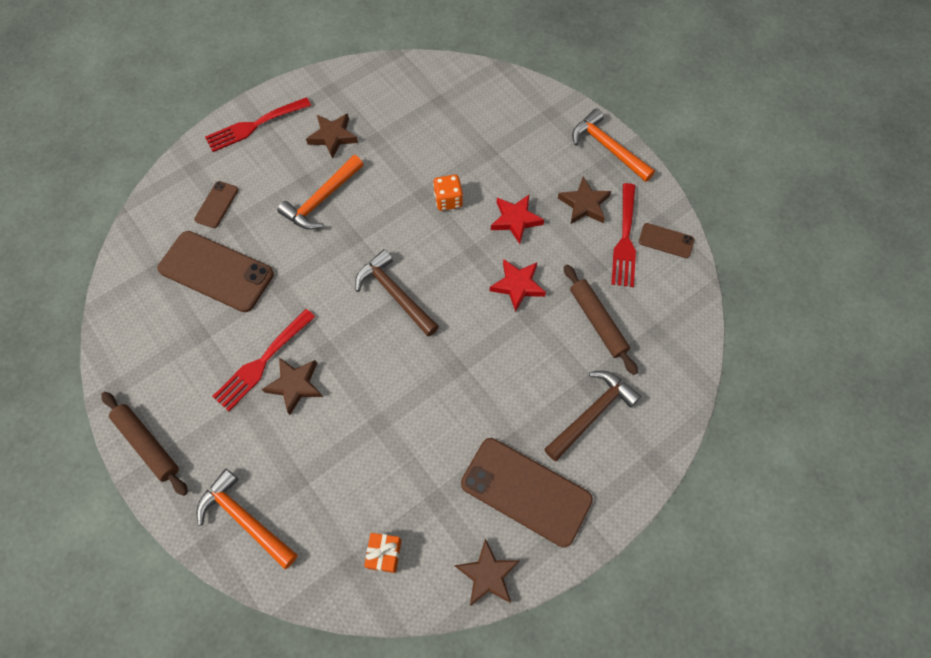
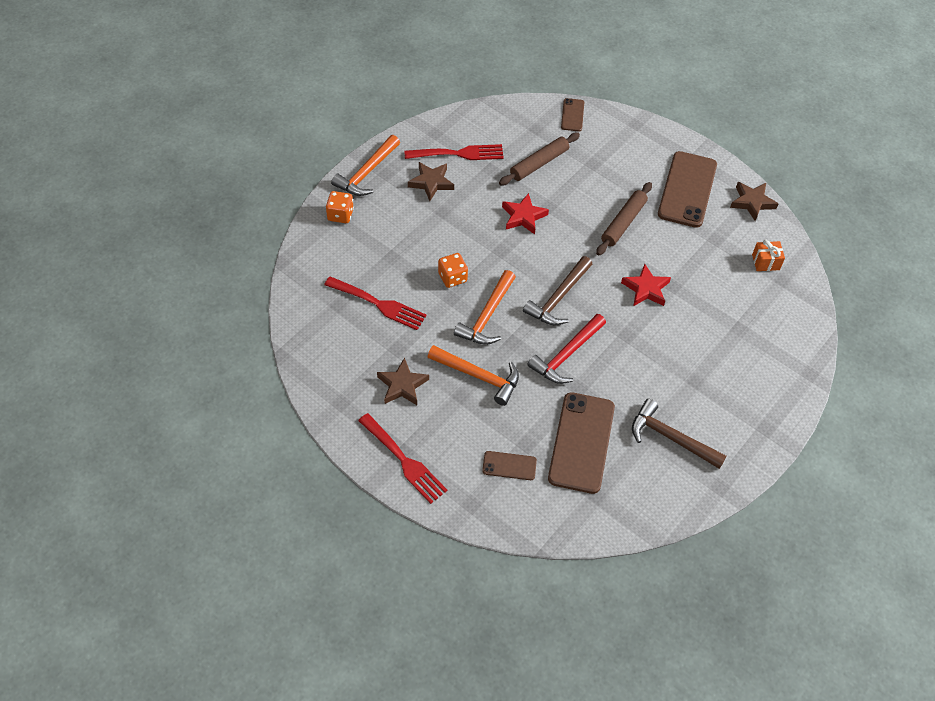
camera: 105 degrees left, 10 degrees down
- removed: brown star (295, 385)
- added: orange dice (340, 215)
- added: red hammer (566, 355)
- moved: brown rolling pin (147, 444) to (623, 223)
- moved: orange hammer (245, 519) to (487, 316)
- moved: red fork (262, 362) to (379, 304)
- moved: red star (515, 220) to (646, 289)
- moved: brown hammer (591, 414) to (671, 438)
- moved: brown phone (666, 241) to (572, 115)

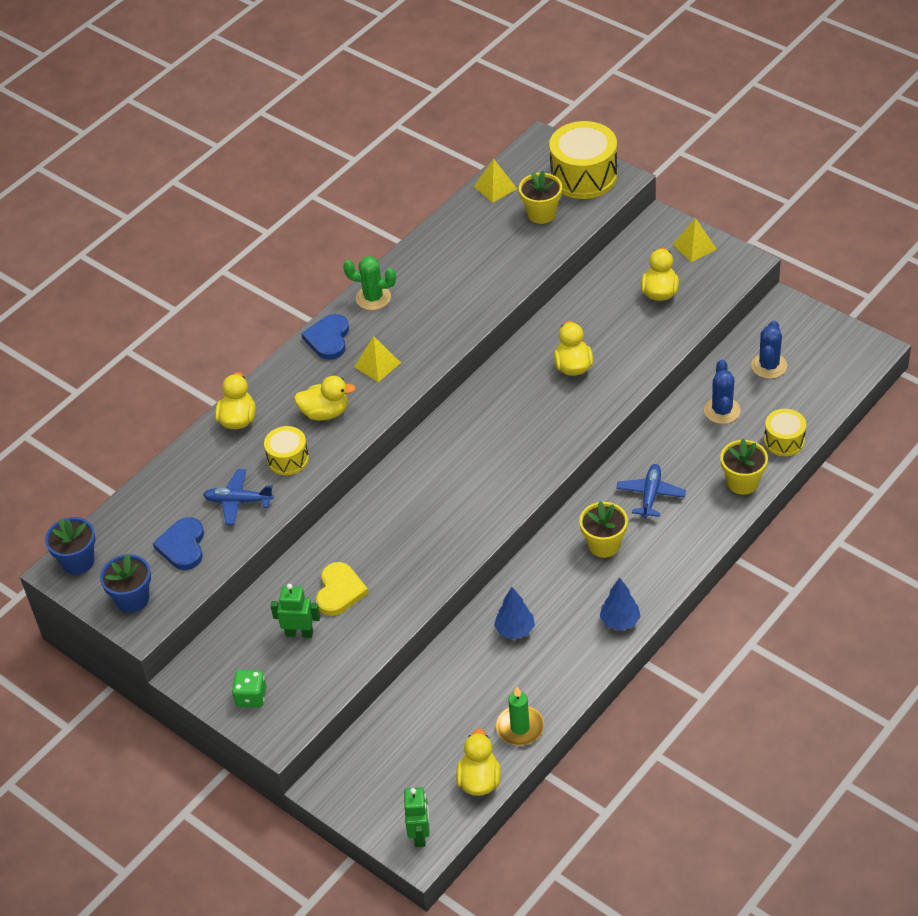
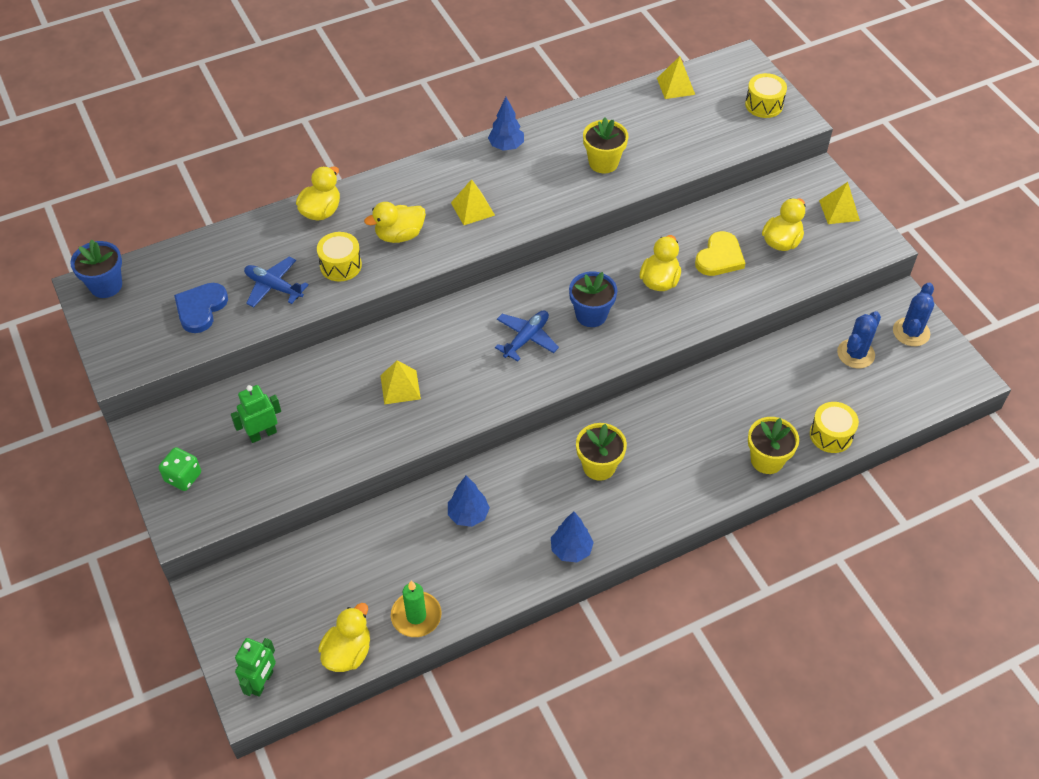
camera: 20 degrees right, 5 degrees up
- removed: blue heart (328, 339)
- added: yellow pyramid (400, 387)
- moved: blue flower pot (132, 599) to (591, 315)
- moved: yellow heart (339, 591) to (719, 257)
- moved: yellow flower pot (541, 214) to (603, 162)
- moved: blue plane (650, 495) to (526, 338)
- moved: blue cactus (722, 410) to (911, 332)
- replaced: green cactus (373, 298) to blue tree (506, 146)
- turned: green robot (299, 633) = (262, 434) 60 degrees counterclockwise
- turned: yellow duck (325, 412) = (399, 235) 135 degrees clockwise
- resized: yellow drum (584, 176) = (764, 105) x0.56

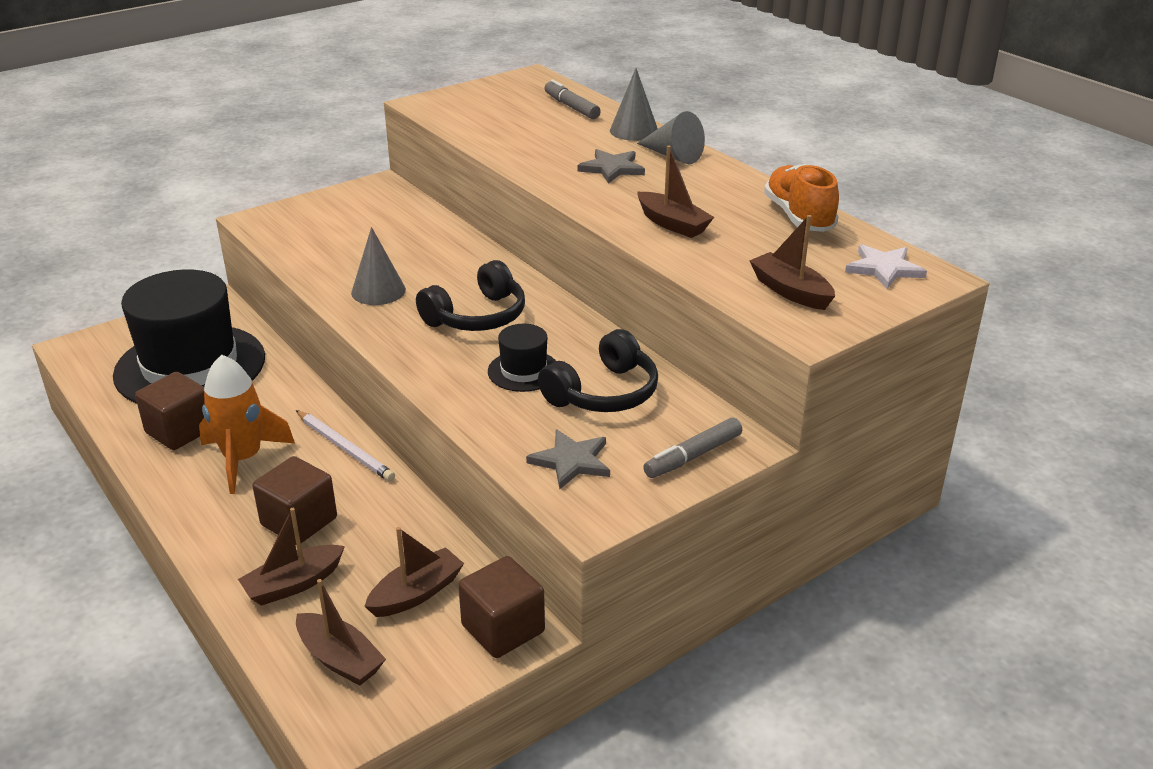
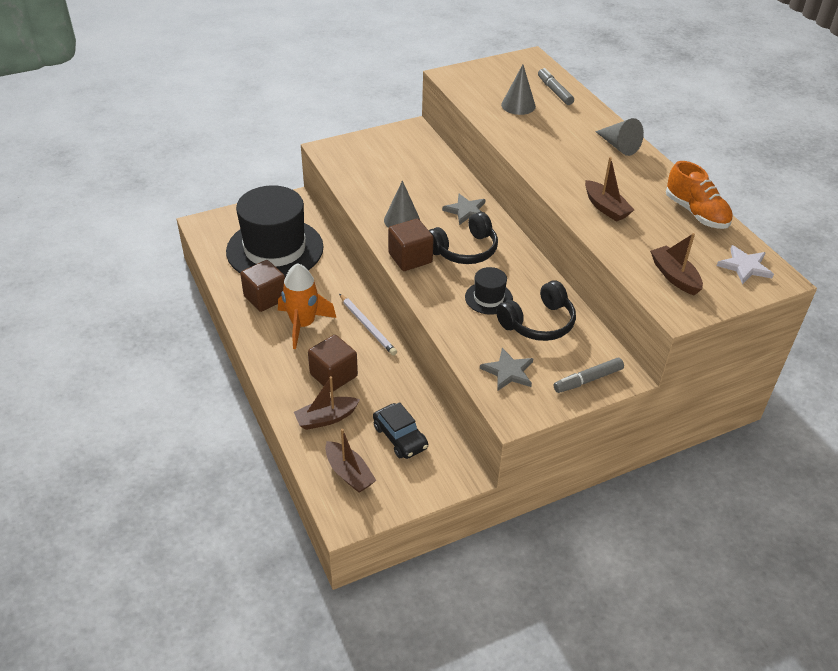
camera: 10 degrees right, 10 degrees up
- moved: brown cube (503, 629) to (410, 258)
- moved: grey star (612, 168) to (466, 211)
- moved: grey cone (634, 131) to (518, 105)
- replaced: brown boat (416, 593) to black car (400, 437)
- turned: orange shoe (799, 217) = (696, 213) 150 degrees clockwise

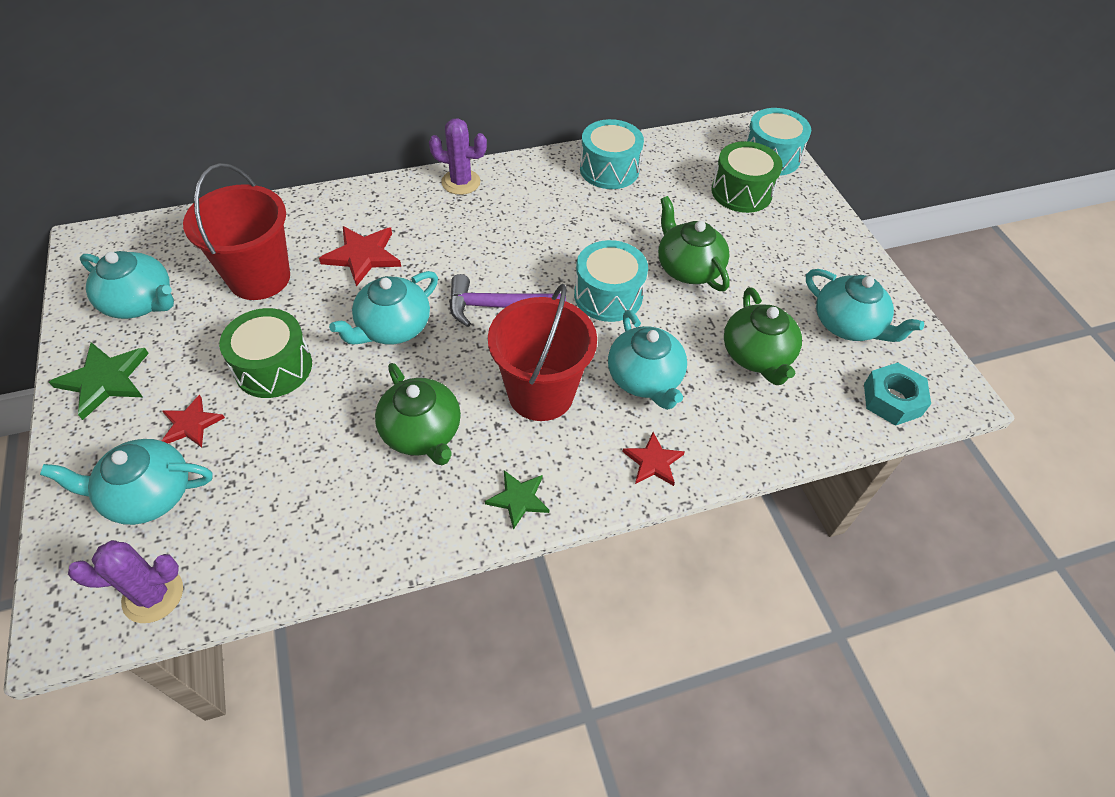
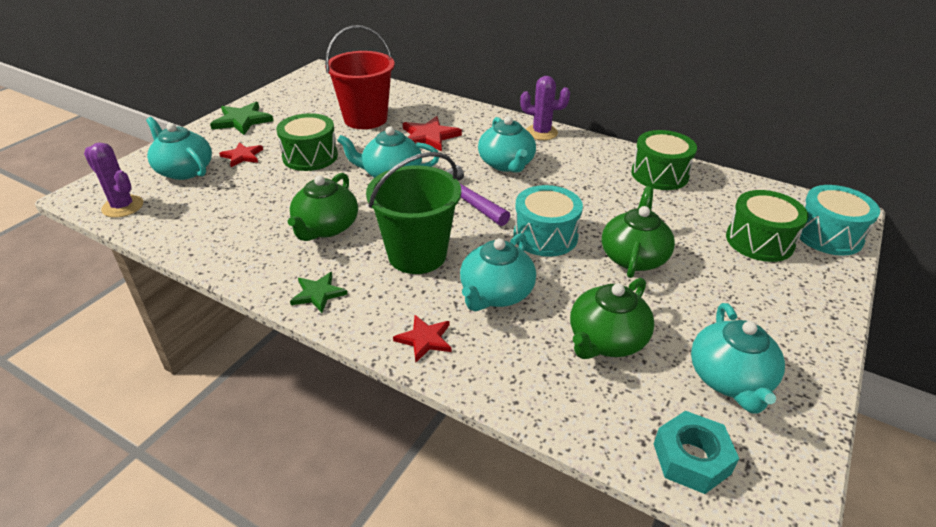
camera: 50 degrees right, 15 degrees down
- moved: turquoise teapot (140, 302) to (506, 164)
- recoloured: red bucket (541, 393) to green bucket (417, 255)
- recoloured: turquoise drum (609, 169) to green drum (659, 174)
- turned: purple cactus (461, 182) = (541, 132) 45 degrees counterclockwise

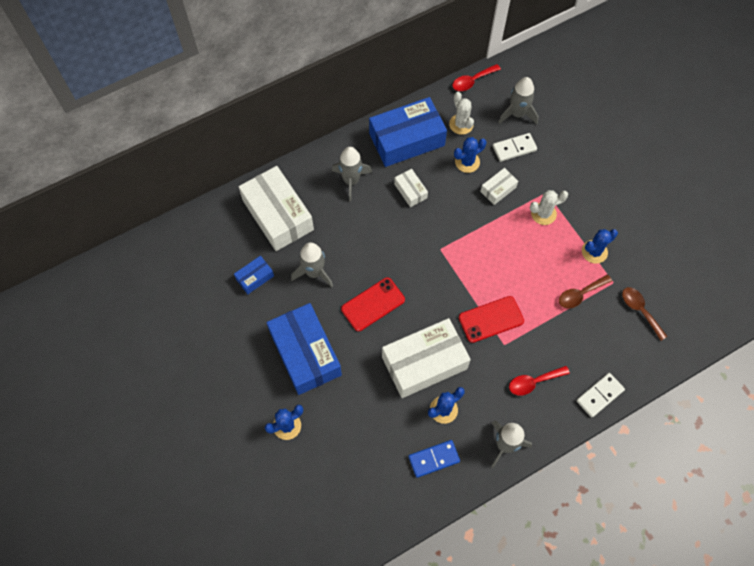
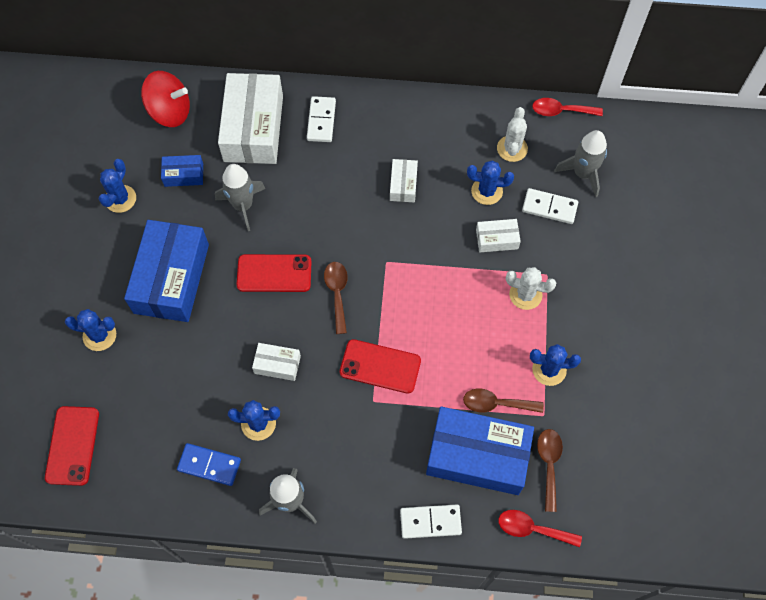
camera: 35 degrees right, 0 degrees up
- removed: grey rocket (351, 181)
- added: red phone (72, 445)
- added: blue cactus (120, 199)
- added: red spinning top (170, 112)
- added: white domino (321, 121)
- added: brown spoon (337, 293)
- moved: blue box (407, 140) to (477, 456)
- moved: red spoon (533, 382) to (532, 529)
- resized: white box (424, 363) = (277, 364) x0.46

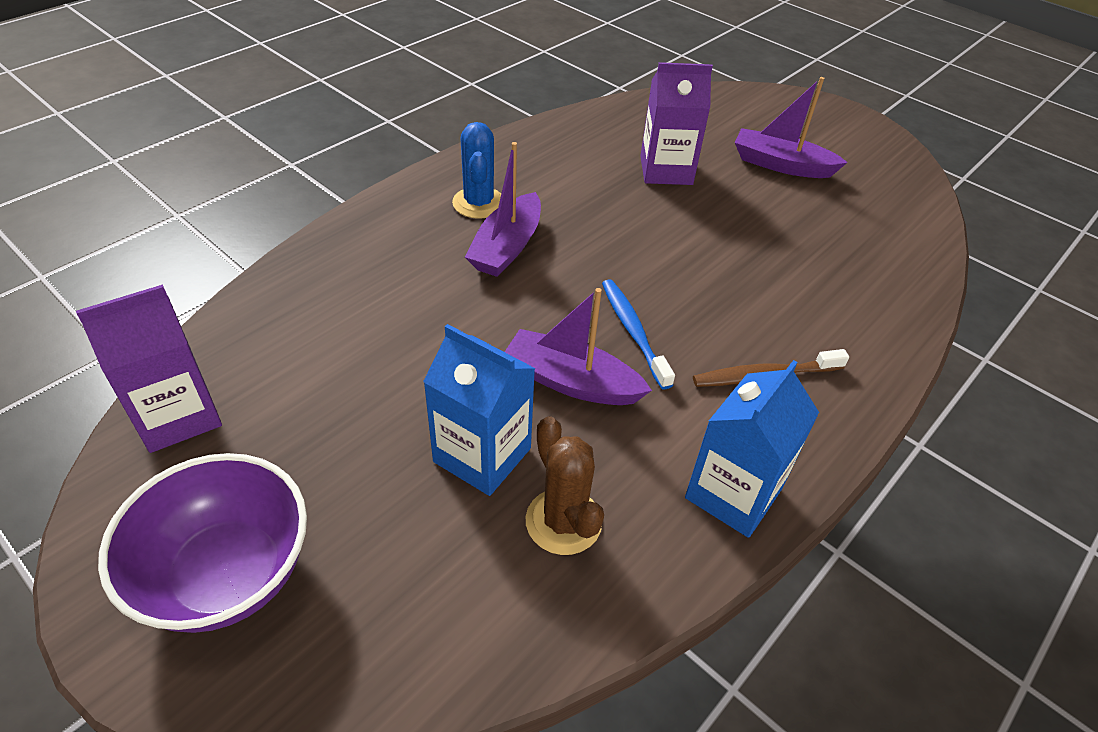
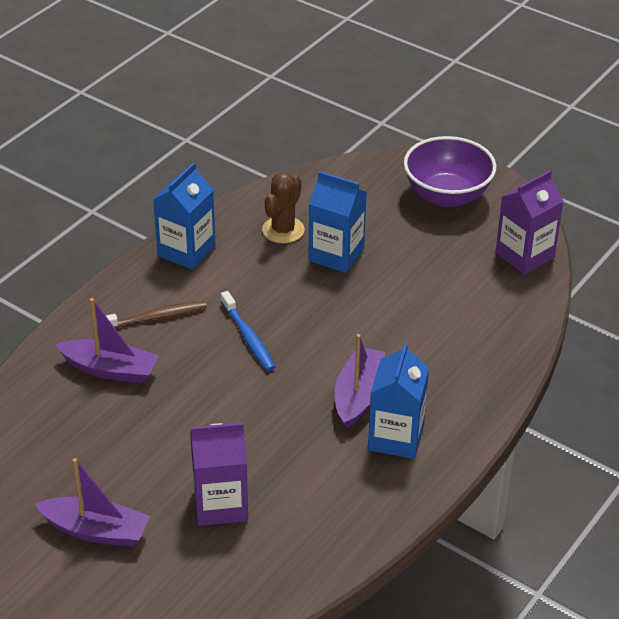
camera: 175 degrees right, 5 degrees down
- moved: purple boat (571, 381) to (110, 369)
- replaced: blue cactus (478, 203) to blue carton (396, 437)
- turned: brown cactus (563, 521) = (283, 230) 60 degrees clockwise

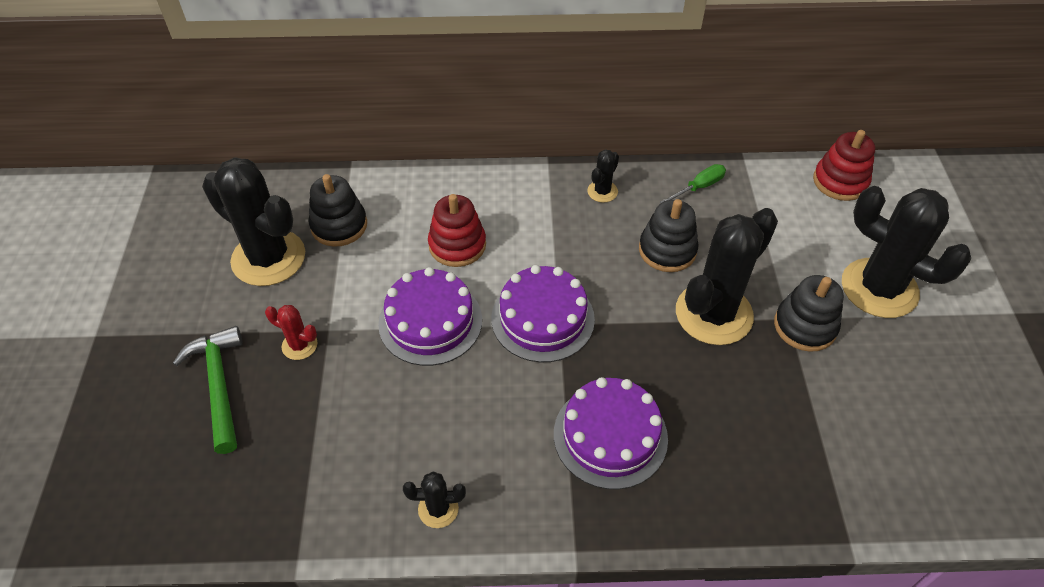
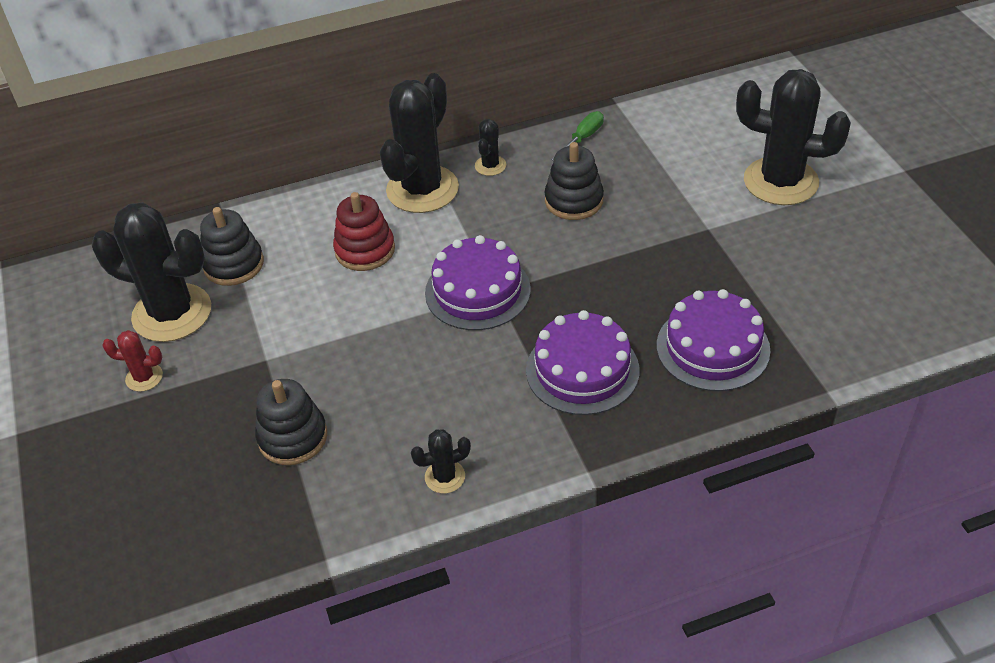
camera: 15 degrees left, 5 degrees down
- removed: green hammer (219, 385)
- removed: red stacking toy (840, 181)
- moved: red cactus (299, 345) to (144, 377)
- moved: purple cake (430, 321) to (713, 347)
- moved: black cactus (713, 314) to (422, 189)
- moved: black stacking toy (805, 326) to (293, 437)

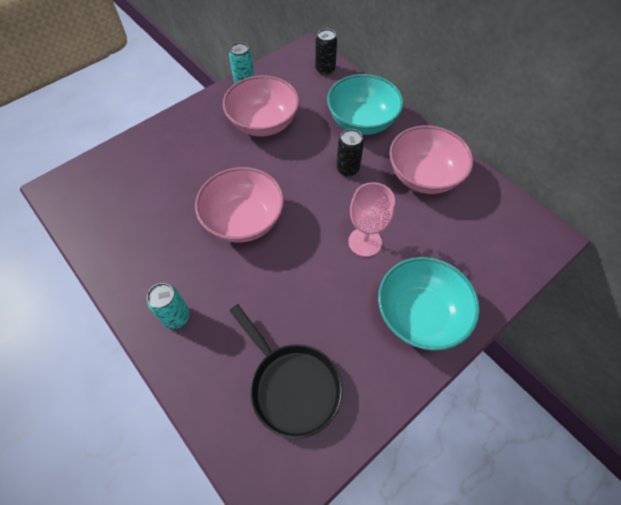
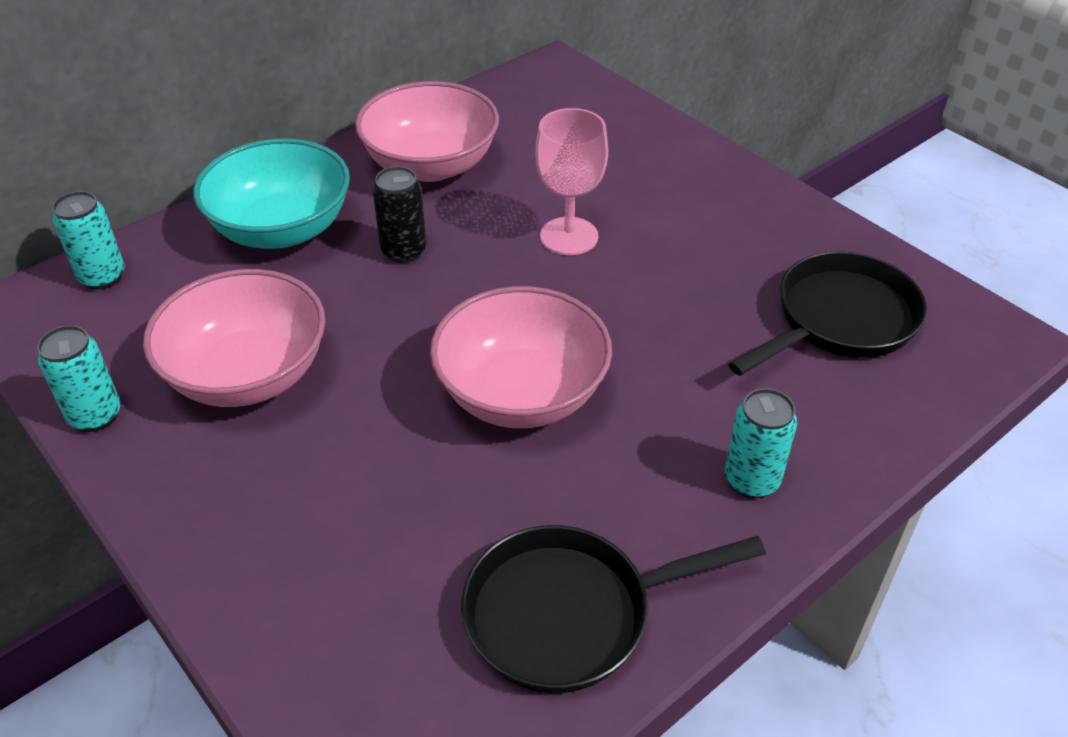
camera: 90 degrees left, 15 degrees down
- removed: turquoise bowl (420, 315)
- added: black pan (569, 614)
- recoloured: black can (325, 70) to turquoise can (102, 277)

